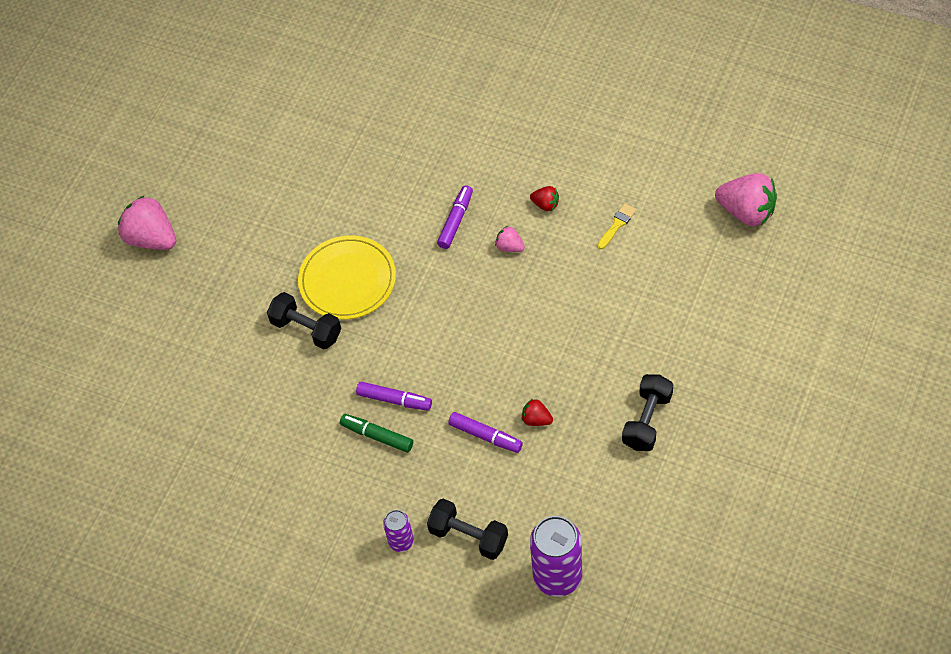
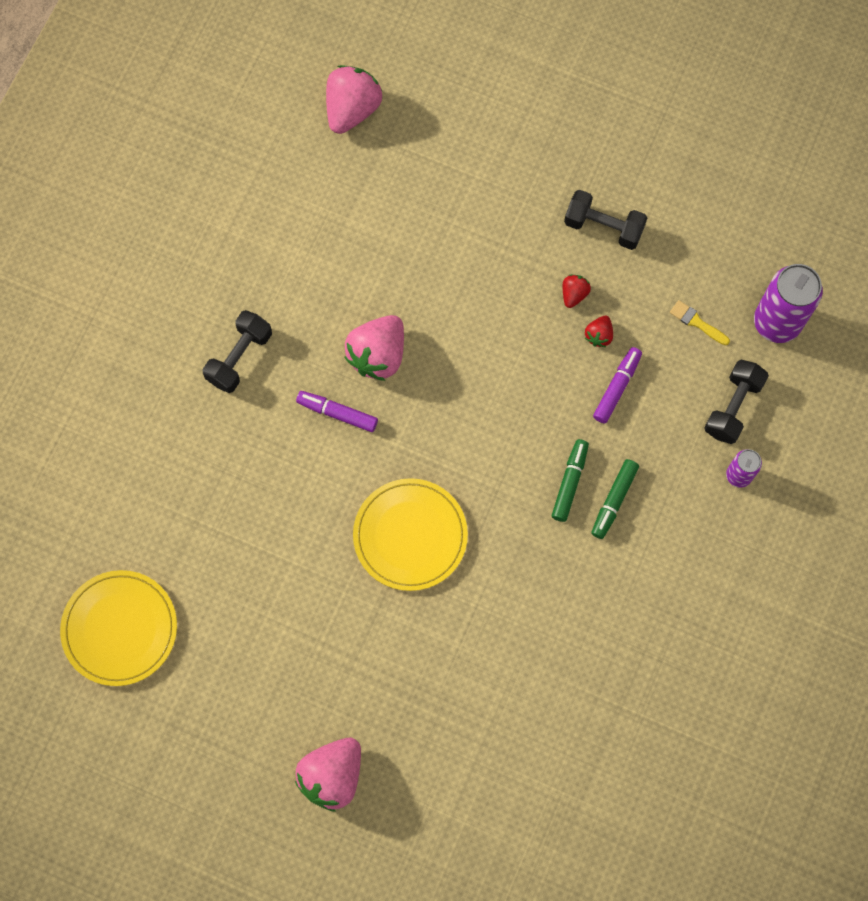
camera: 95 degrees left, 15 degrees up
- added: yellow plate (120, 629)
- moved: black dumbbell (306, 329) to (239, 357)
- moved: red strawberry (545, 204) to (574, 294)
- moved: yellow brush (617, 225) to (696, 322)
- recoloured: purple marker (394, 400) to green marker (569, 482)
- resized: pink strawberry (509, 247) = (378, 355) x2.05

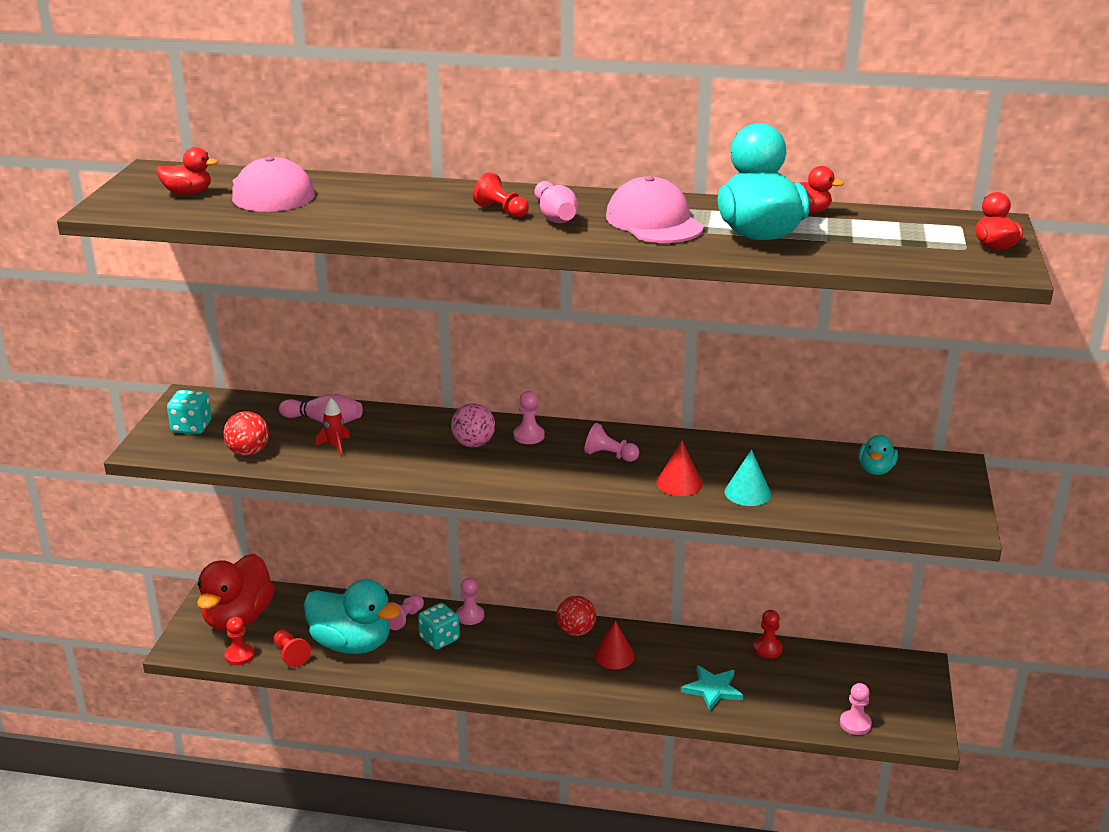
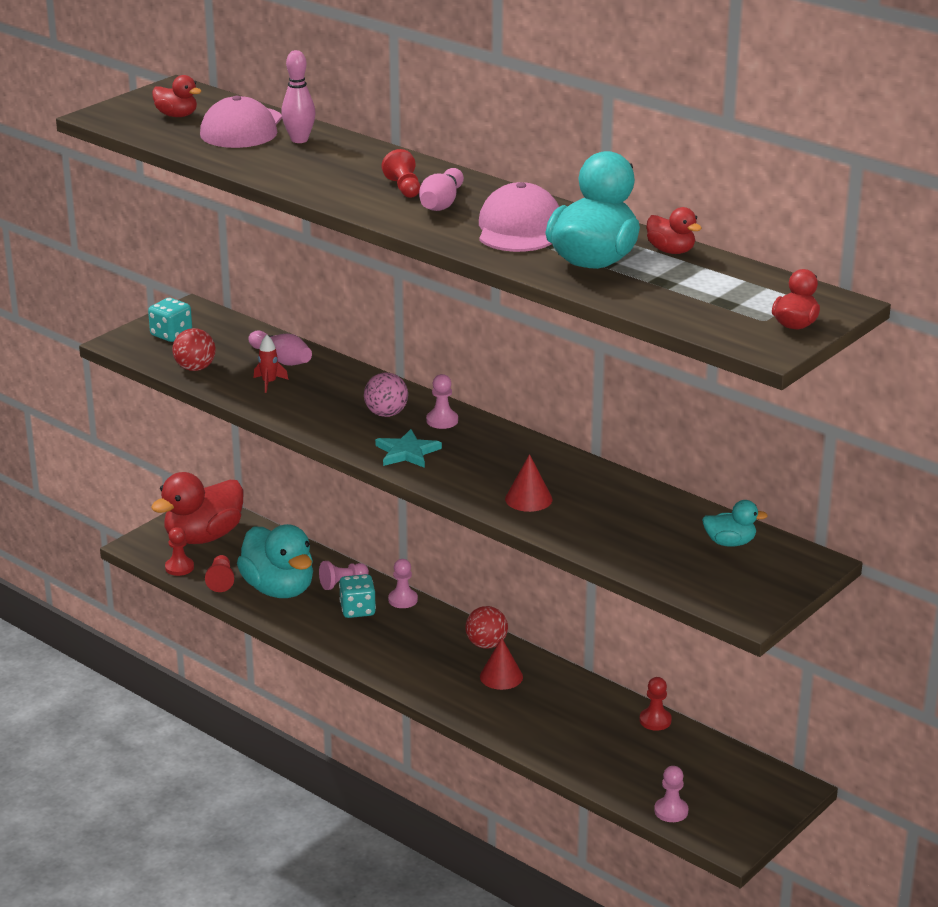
camera: 30 degrees right, 0 degrees up
- removed: pink pawn (609, 455)
- removed: turquoise cone (747, 493)
- added: pink bowling pin (299, 140)
- moved: turquoise star (712, 689) to (407, 452)
- turned: turquoise duck (876, 470) = (730, 543) 135 degrees counterclockwise

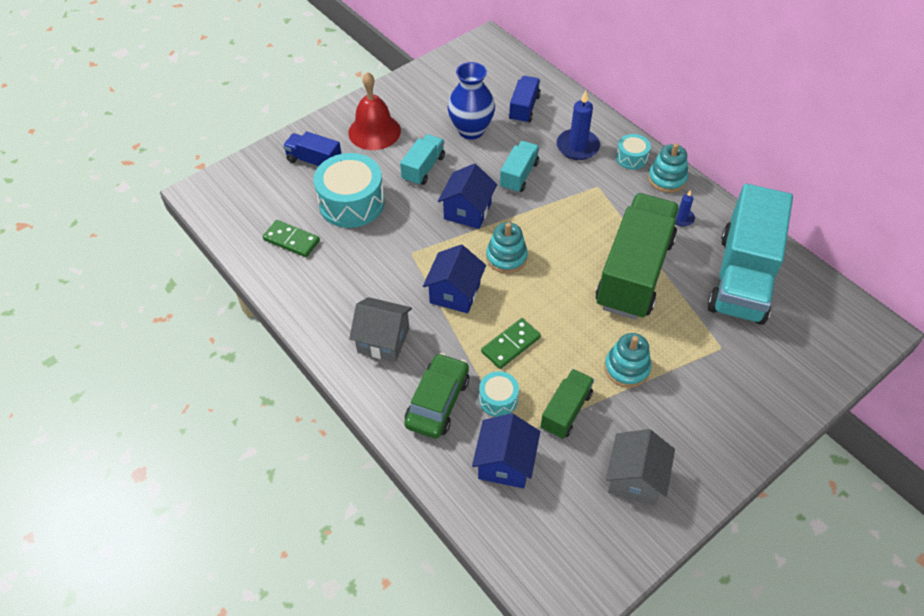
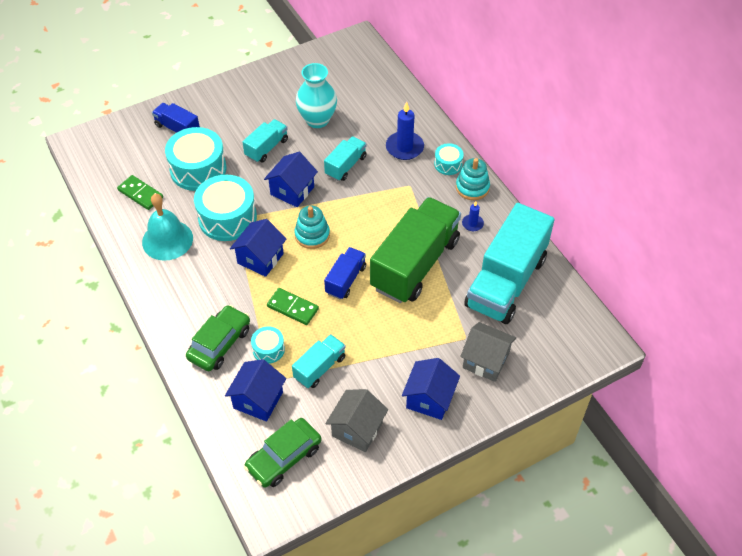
camera: 10 degrees right, 0 degrees up
- removed: red bell (374, 131)
- removed: turquoise stacking toy (626, 368)
- added: turquoise bell (167, 240)
- added: turquoise drum (227, 218)
- added: green car (284, 457)
- added: blue house (429, 399)
- moved: grey house (383, 340) to (486, 361)
- moved: blue truck (524, 108) to (345, 280)
- recoloured: blue vase (471, 130) to turquoise vase (317, 120)
- recoloured: green truck (566, 411) to turquoise truck (320, 368)
- turned: green domino (511, 345) = (292, 308) 60 degrees clockwise

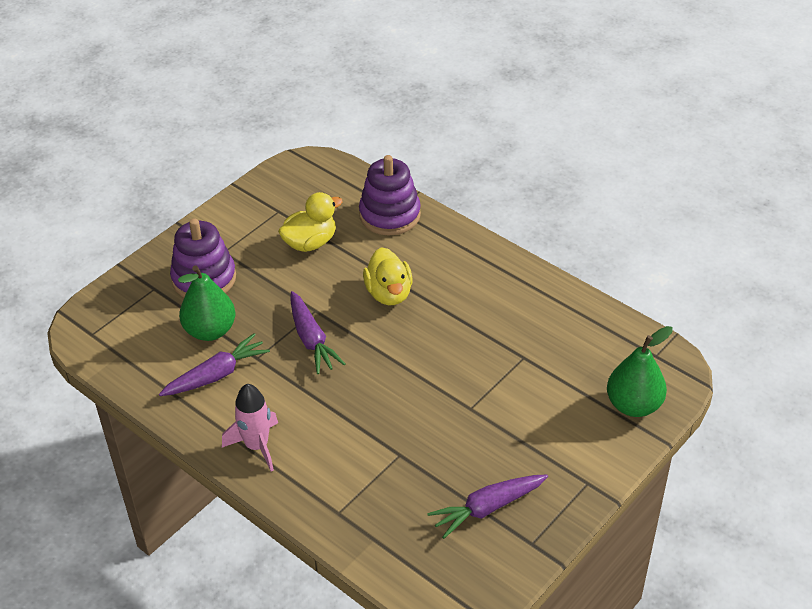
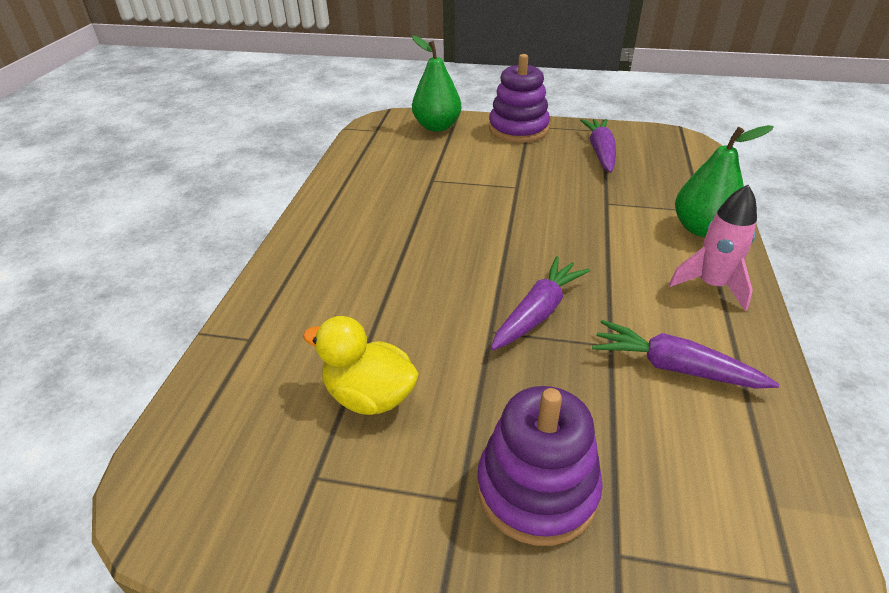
camera: 120 degrees left, 5 degrees down
- removed: yellow duck (389, 293)
- moved: green pear (210, 331) to (702, 229)
- moved: purple stacking toy (390, 215) to (518, 129)
- turned: purple carrot (487, 508) = (600, 152) 120 degrees counterclockwise

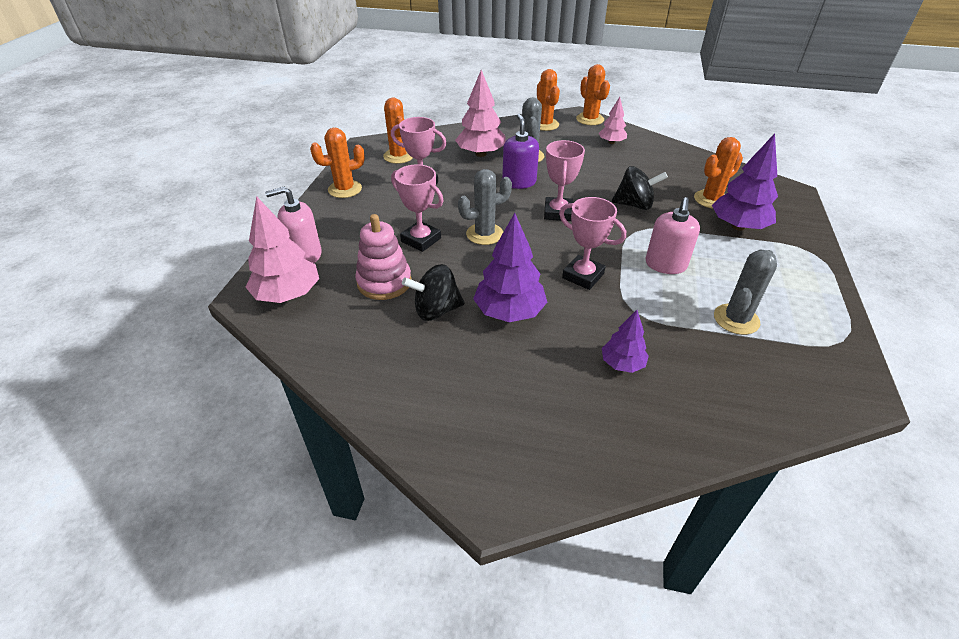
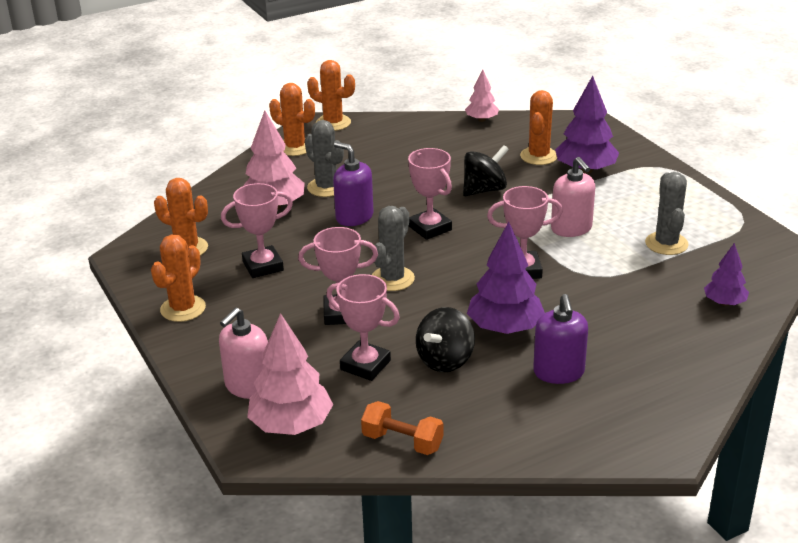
camera: 40 degrees left, 10 degrees down
- added: orange dumbbell (402, 442)
- added: purple soap dispenser (558, 372)
- moved: pink tree (611, 142) to (481, 119)
- moved: purple tree (622, 363) to (724, 303)
- replaced: pink stacking toy (384, 282) to pink trophy (365, 365)

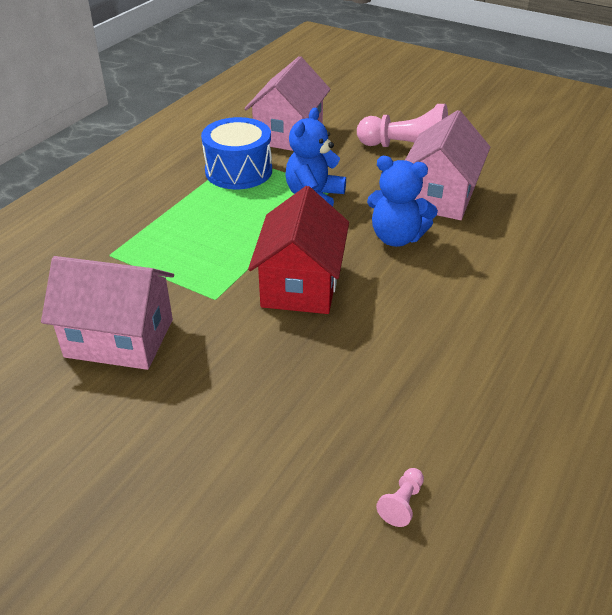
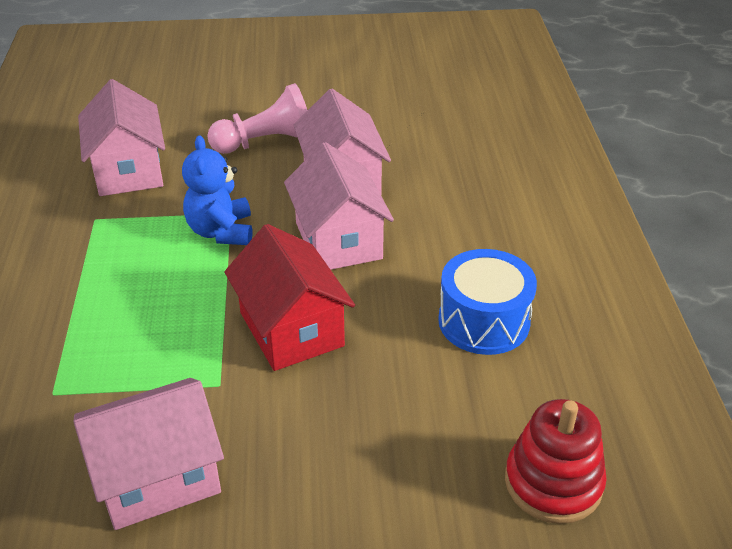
camera: 35 degrees left, 0 degrees up
- moved: blue drum (238, 171) to (484, 321)
- replaced: blue teddy bear (396, 237) to pink house (338, 240)
- replaced: pink pawn (402, 503) to red stacking toy (553, 482)

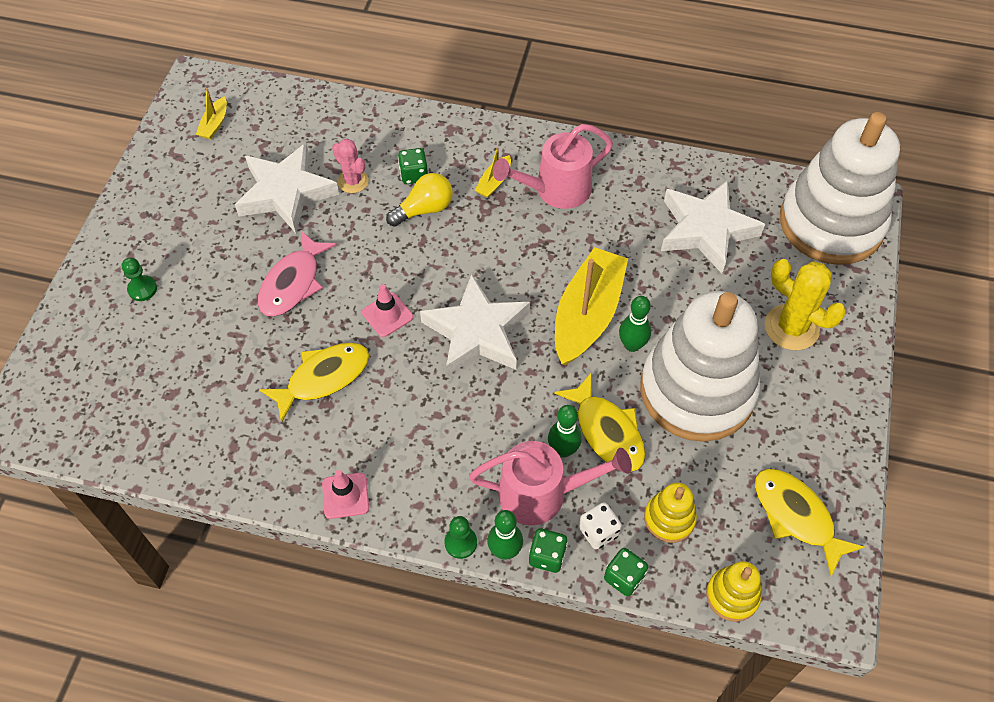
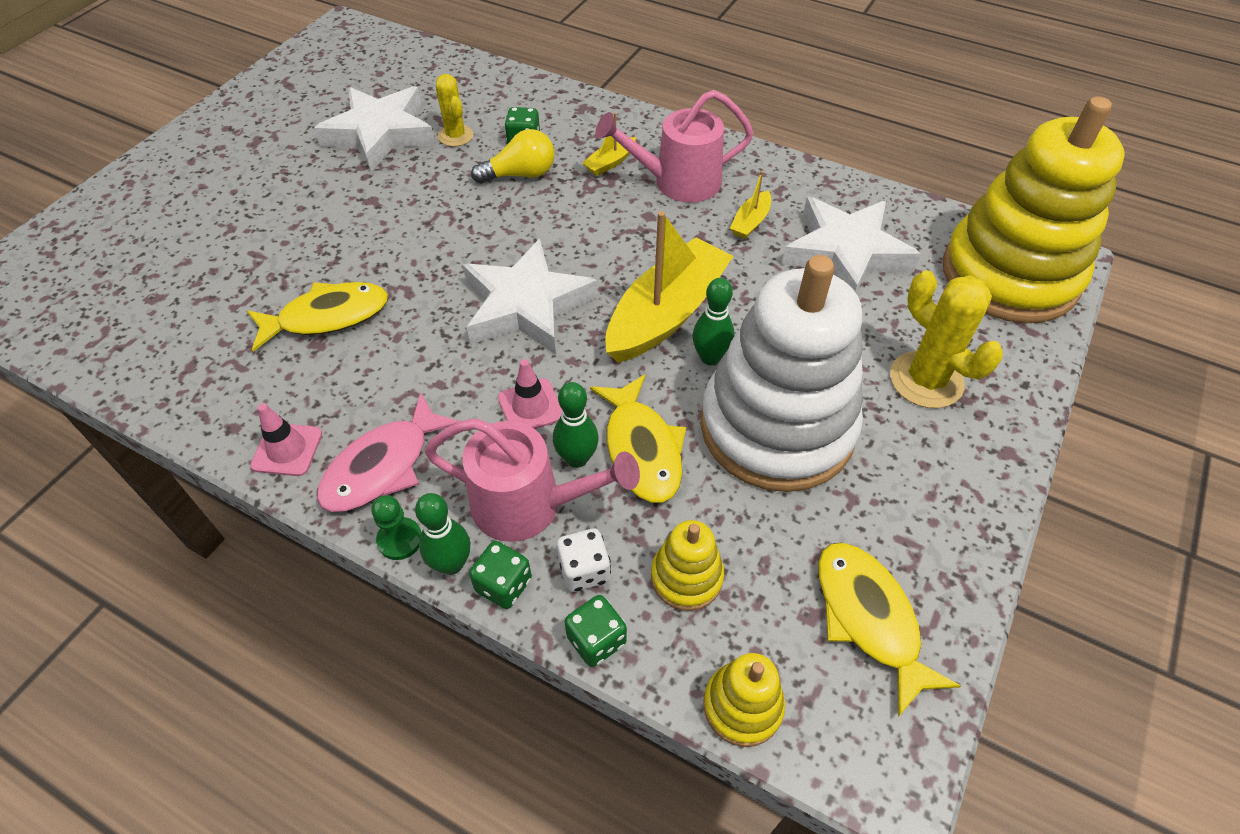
camera: 15 degrees right, 5 degrees down
- removed: green pawn (142, 289)
- moved: yellow boat (214, 124) to (750, 222)
- moved: pink fish (293, 283) to (383, 466)
- moved: pink traffic cone (387, 315) to (530, 406)
- recoloured: pink cactus (353, 181) to yellow cactus (455, 136)
- recoloured: white stacking toy (831, 223) to yellow stacking toy (1009, 275)

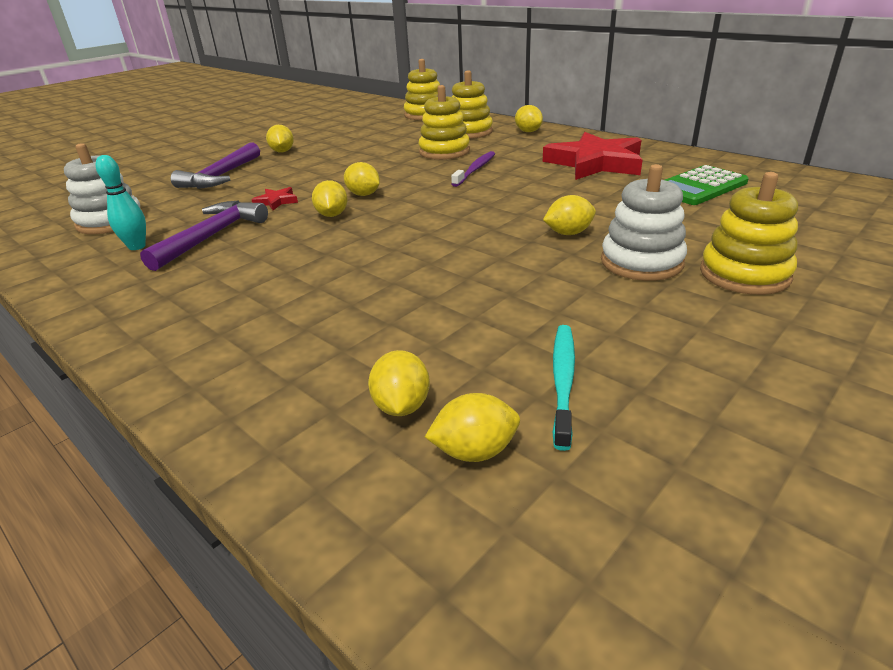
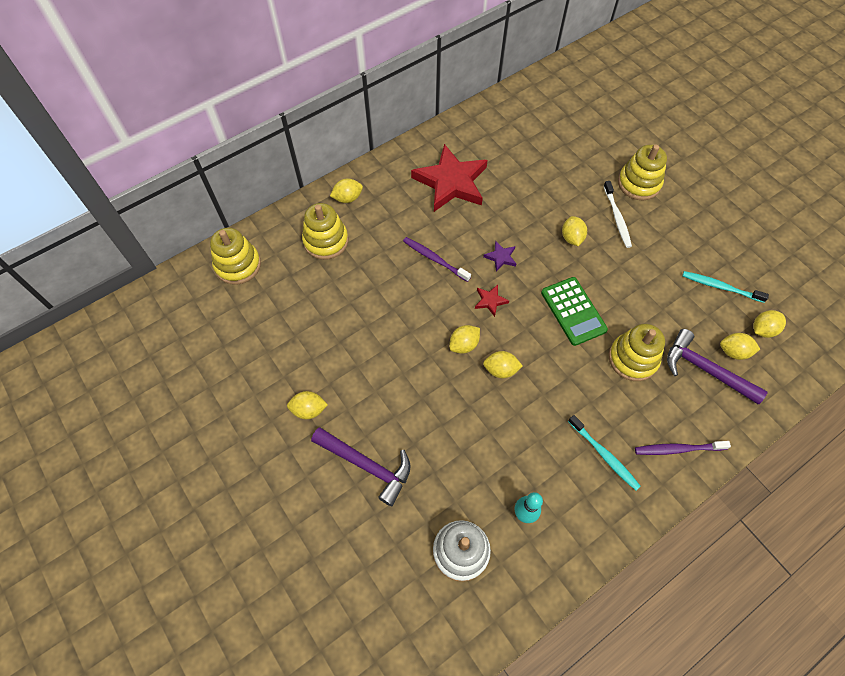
camera: 80 degrees left, 30 degrees up
- added: purple star (501, 257)
- added: turquoise toothbrush (604, 455)
- added: purple toothbrush (677, 449)
- moved: purple hammer (212, 236) to (705, 369)
- moved: red star (276, 201) to (490, 301)
- moved: yellow stacking toy (444, 152) to (633, 358)
- moved: green calculator (699, 187) to (573, 311)
- replaced: white stacking toy (641, 262) to white toothbrush (617, 218)
- turned: yellow lemon (474, 451) = (763, 329) 60 degrees clockwise

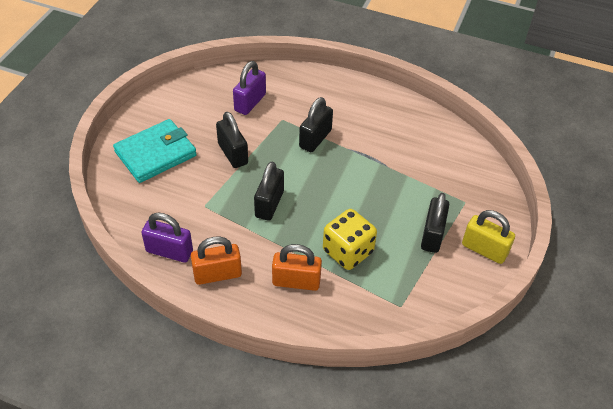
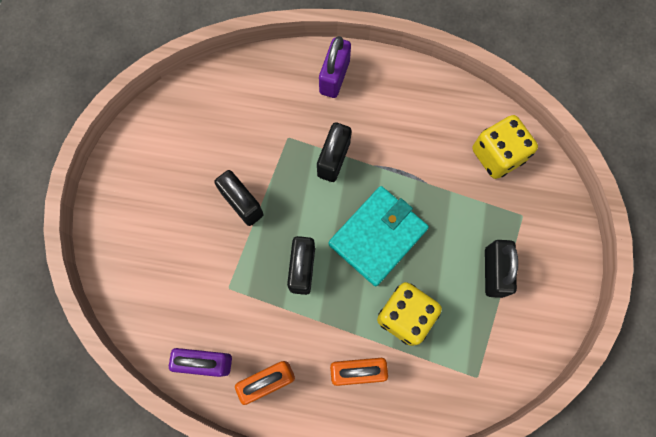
camera: 10 degrees left, 25 degrees up
- removed: yellow padlock (484, 249)
- added: yellow dice (497, 155)
- moved: turquoise wallet (155, 154) to (378, 237)
- moved: purple padlock (250, 102) to (334, 77)

